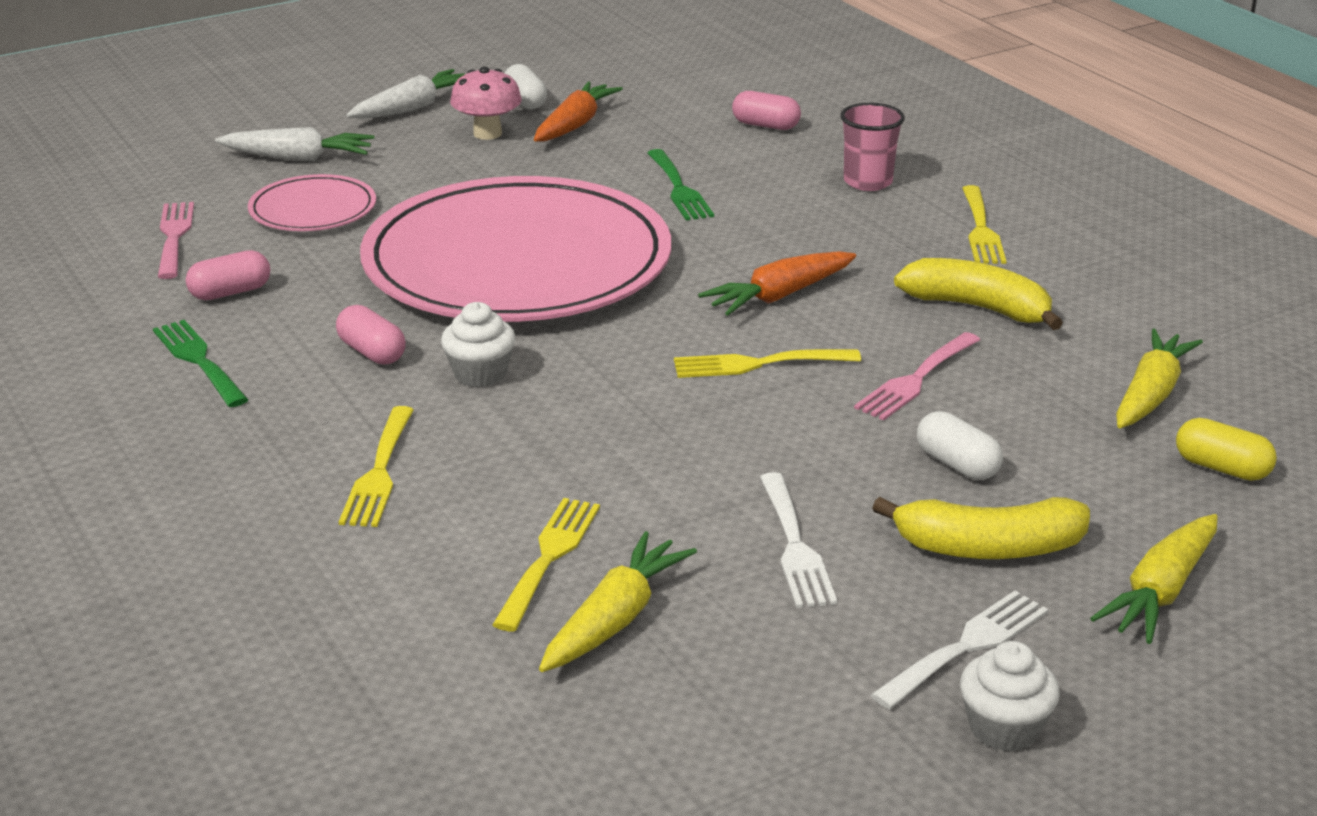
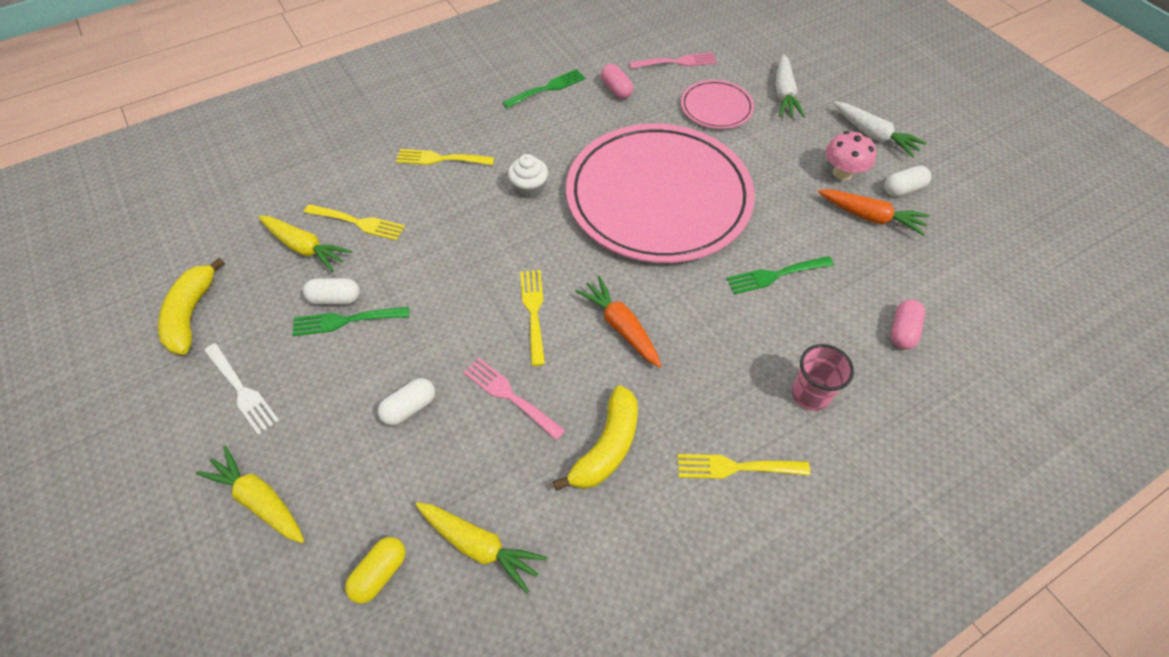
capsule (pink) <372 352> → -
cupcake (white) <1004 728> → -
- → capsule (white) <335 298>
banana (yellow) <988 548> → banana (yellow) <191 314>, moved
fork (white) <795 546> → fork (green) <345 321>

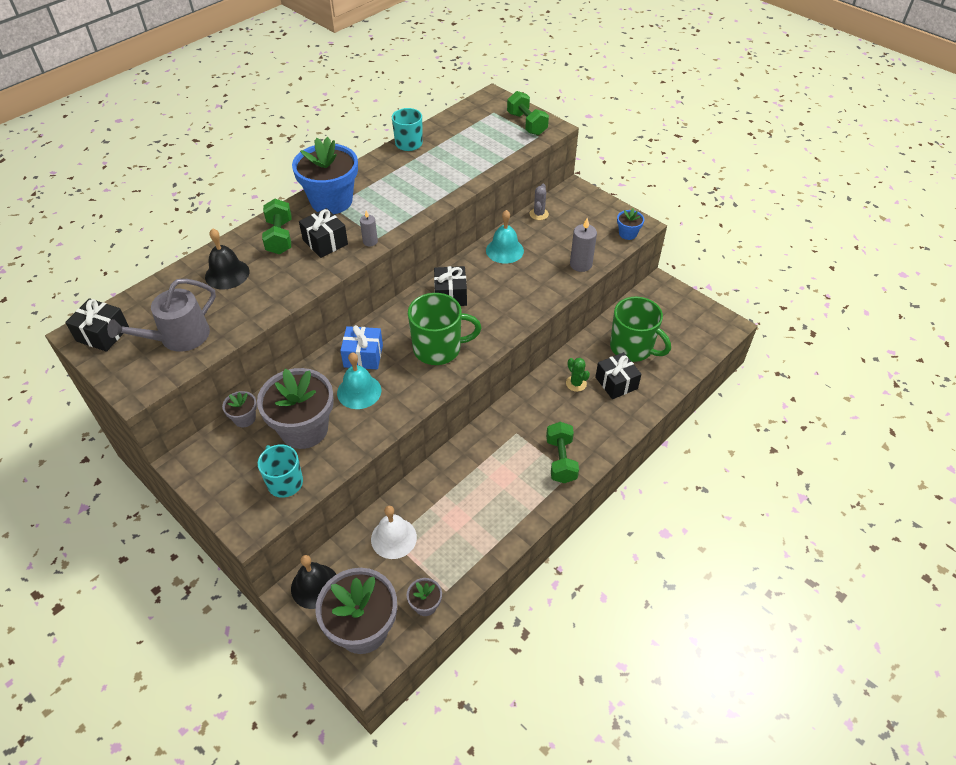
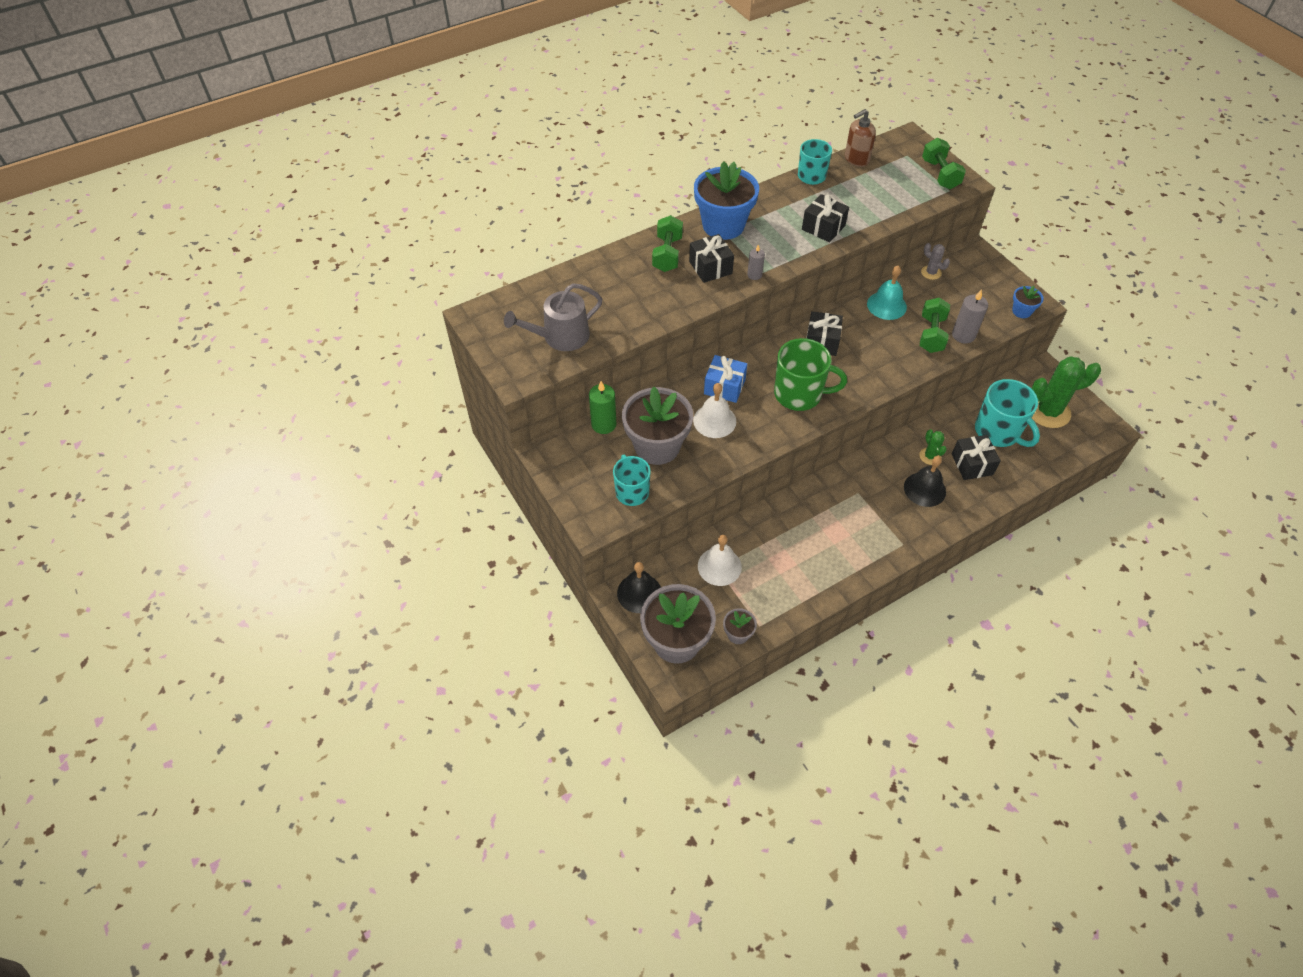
- → soap dispenser (brown) <856 159>
- → cactus (green) <1048 411>
gift (black) <102 334> → gift (black) <823 227>, moved
bell (black) <227 274> → bell (black) <924 489>, moved
dumbbell (green) <561 460> → dumbbell (green) <931 334>, moved
flower pot (grey) <244 418> → candle (green) <603 424>
bell (turquoise) <359 391> → bell (white) <714 421>
mug (green) <632 348> → mug (turquoise) <998 432>
cactus (grey) <539 214> → cactus (grey) <931 272>, 75 degrees counterclockwise

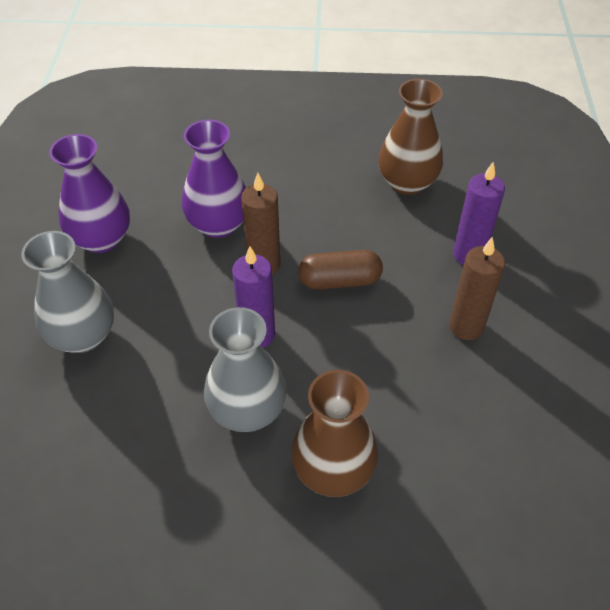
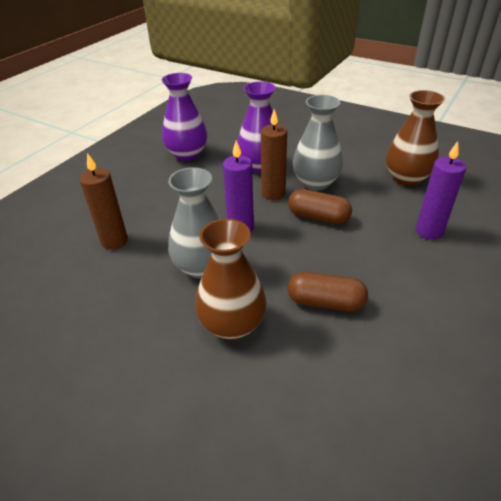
- → capsule (brown) <325 302>
vase (grey) <83 335> → vase (grey) <315 182>, moved
candle (brown) <466 326> → candle (brown) <114 241>, moved

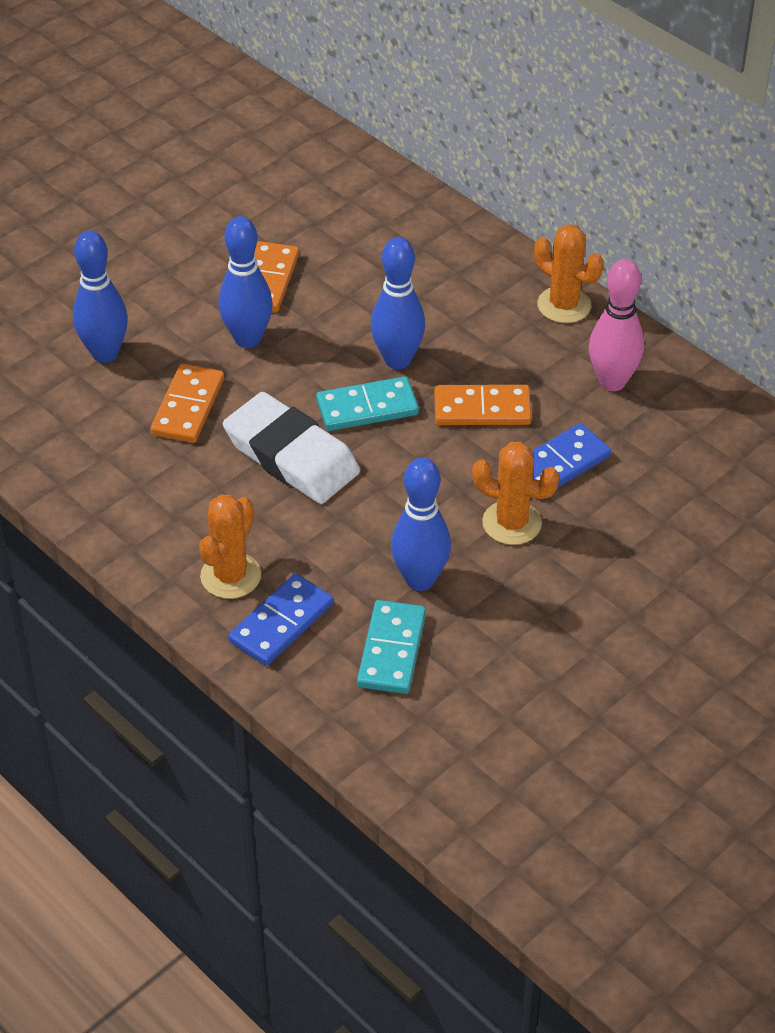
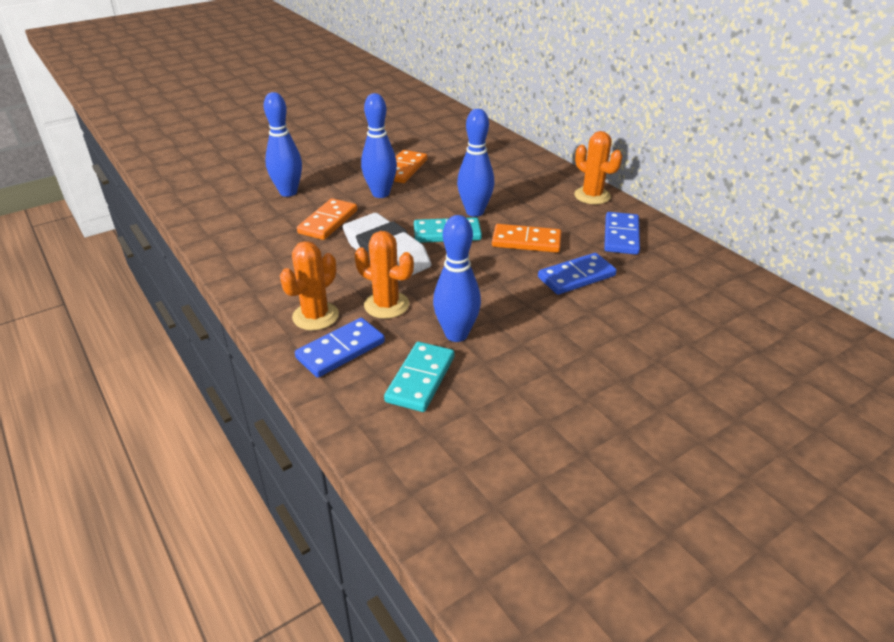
cactus (orange) <512 523> → cactus (orange) <386 305>, moved
bowling pin (pink) <612 382> → domino (blue) <621 236>

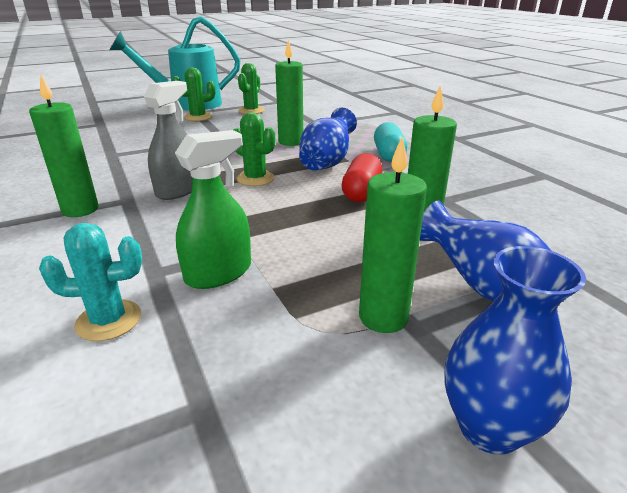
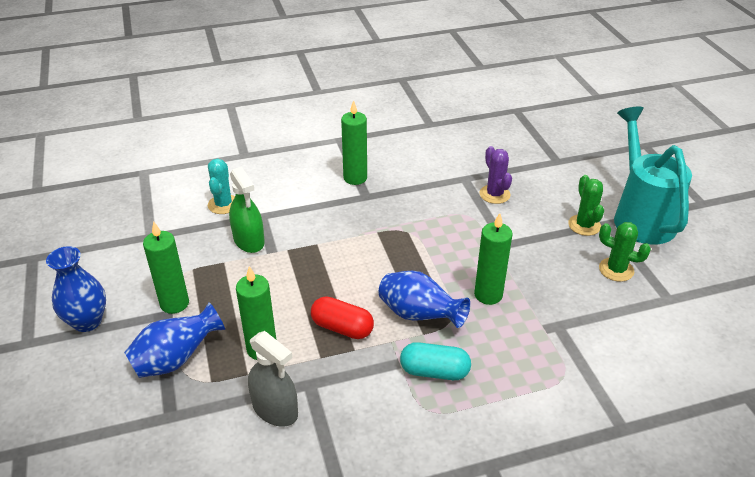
cactus (green) <255 179> → -
- → cactus (purple) <494 194>
spray bottle (grey) <178 190> → spray bottle (grey) <275 409>, moved

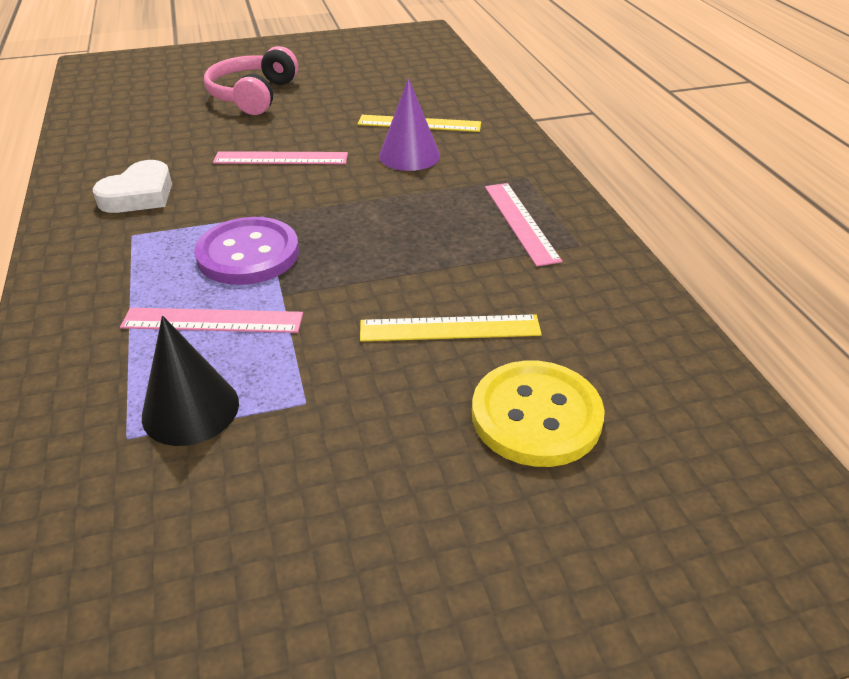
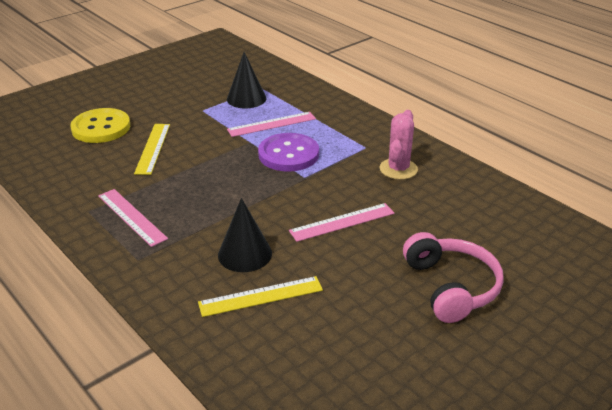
heart (white) <139 195> → cactus (pink) <398 169>
cone (purple) <409 155> → cone (black) <245 254>
ruler (yellow) <450 328> → ruler (yellow) <153 148>, 60 degrees counterclockwise

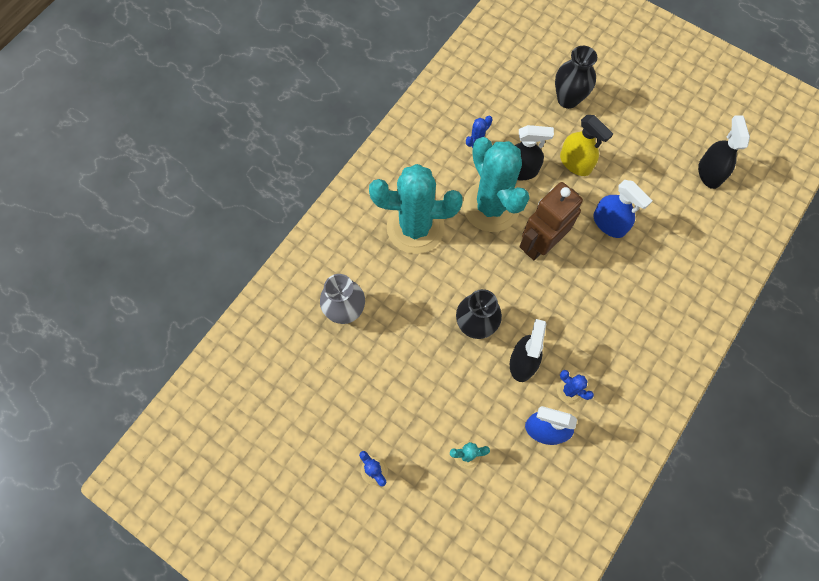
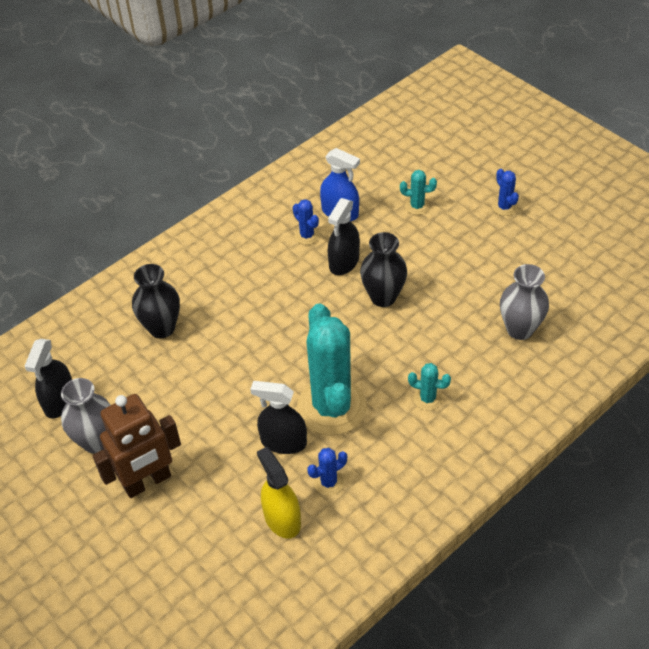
spray bottle (blue) <609 223> → -
- → vase (grey) <96 441>
robot (brown) <540 244> → robot (brown) <147 482>, moved
vase (black) <568 99> → vase (black) <162 328>, moved
spray bottle (yellow) <575 163> → spray bottle (yellow) <282 519>, moved
cactus (turquoise) <415 227> → cactus (turquoise) <427 399>, x0.41

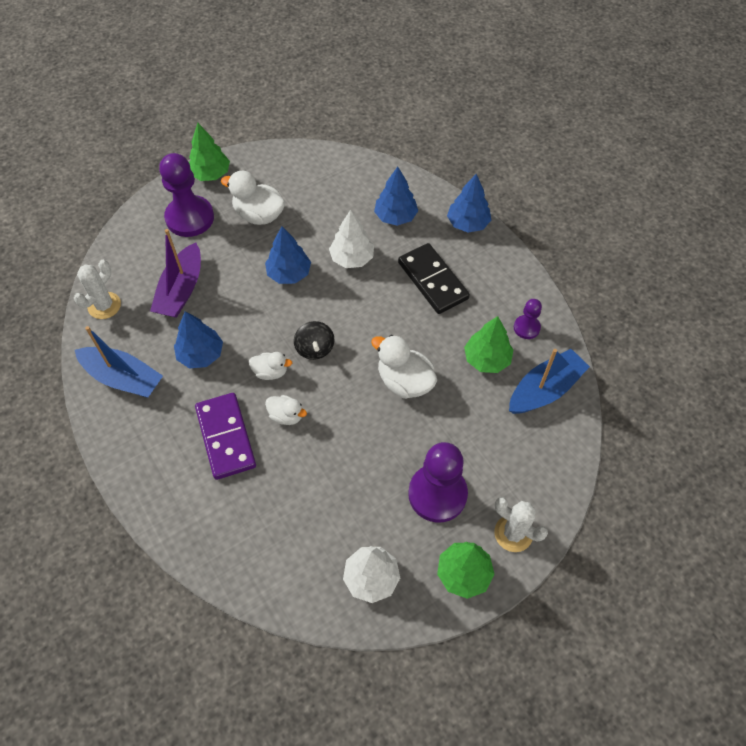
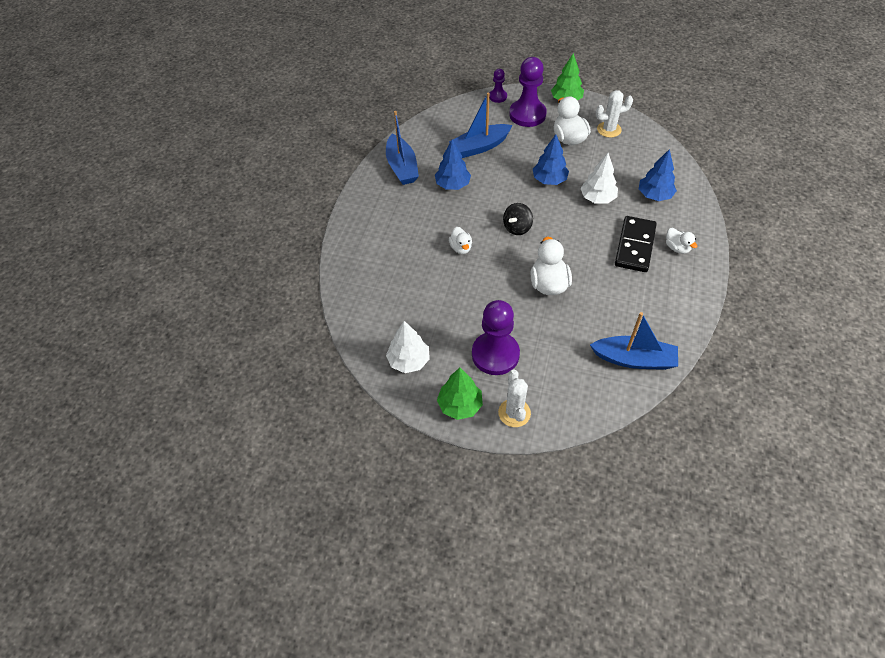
domino (purple) <226 437> → -
tree (blue) <468 223> → -
tree (green) <487 359> → -
cactus (white) <104 305> → cactus (white) <609 129>, moved
duck (white) <270 372> → duck (white) <677 248>, moved
pawn (purple) <526 328> → pawn (purple) <498 96>, moved
boat (purple) <181 290> → boat (blue) <480 147>

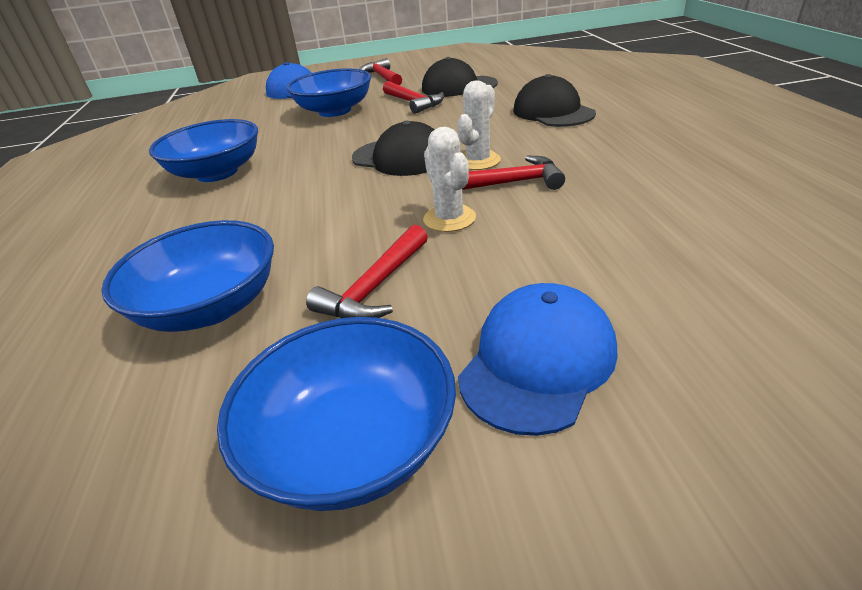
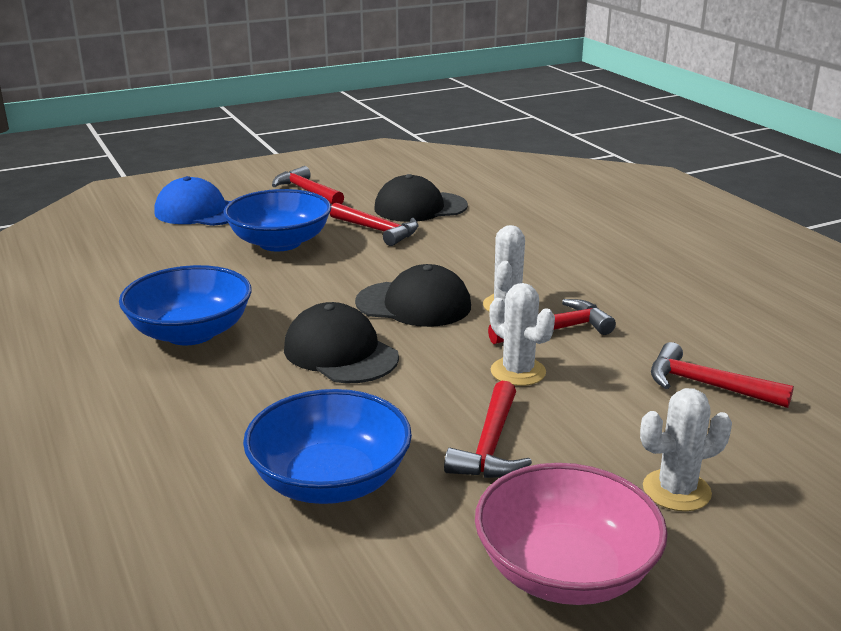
- → hammer (red) <707 385>
cap (black) <553 112> → cap (black) <340 353>, moved
cap (blue) <538 361> → cactus (white) <676 490>
bowl (blue) <352 444> → bowl (pink) <565 571>

